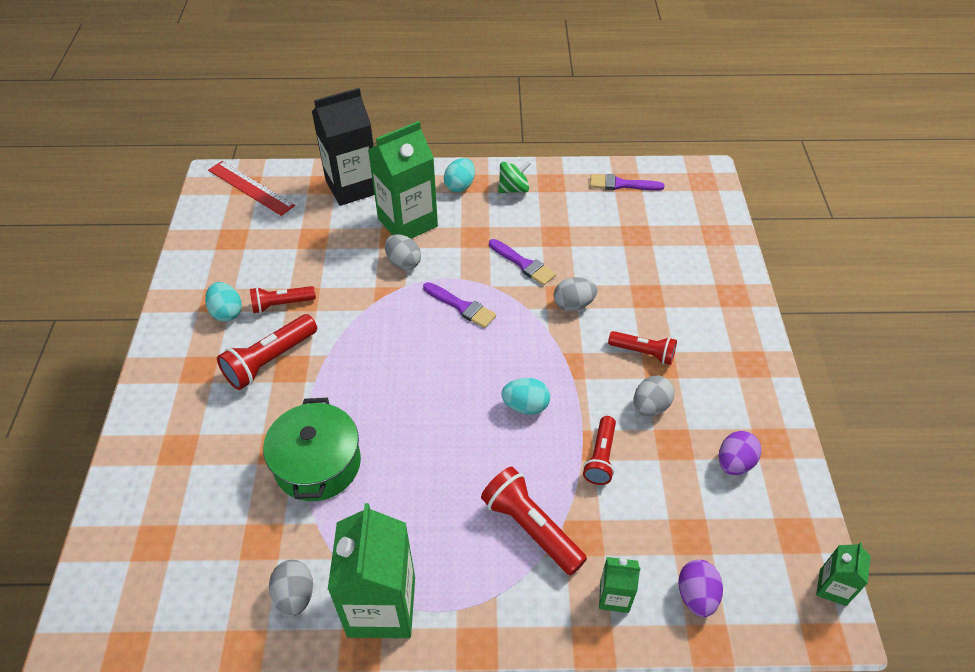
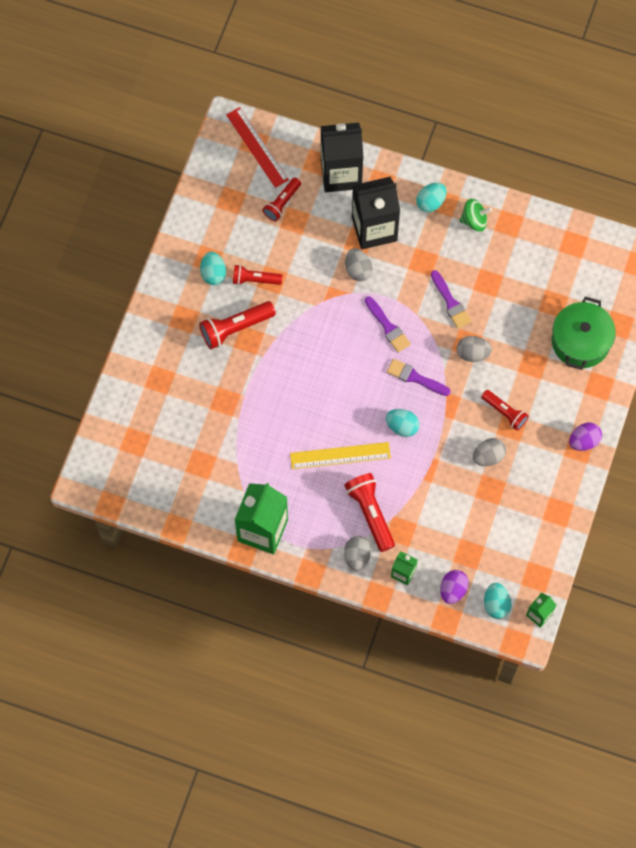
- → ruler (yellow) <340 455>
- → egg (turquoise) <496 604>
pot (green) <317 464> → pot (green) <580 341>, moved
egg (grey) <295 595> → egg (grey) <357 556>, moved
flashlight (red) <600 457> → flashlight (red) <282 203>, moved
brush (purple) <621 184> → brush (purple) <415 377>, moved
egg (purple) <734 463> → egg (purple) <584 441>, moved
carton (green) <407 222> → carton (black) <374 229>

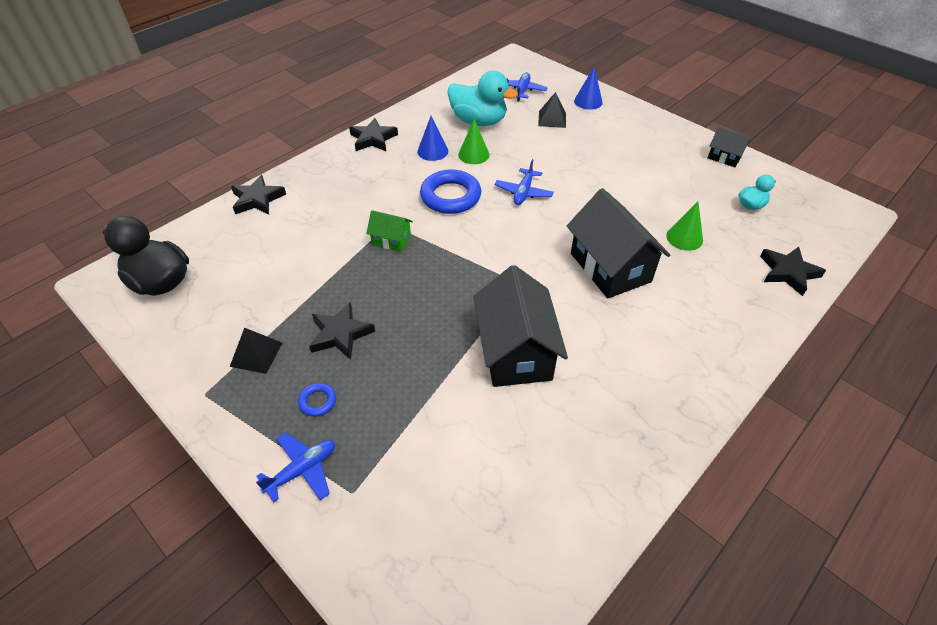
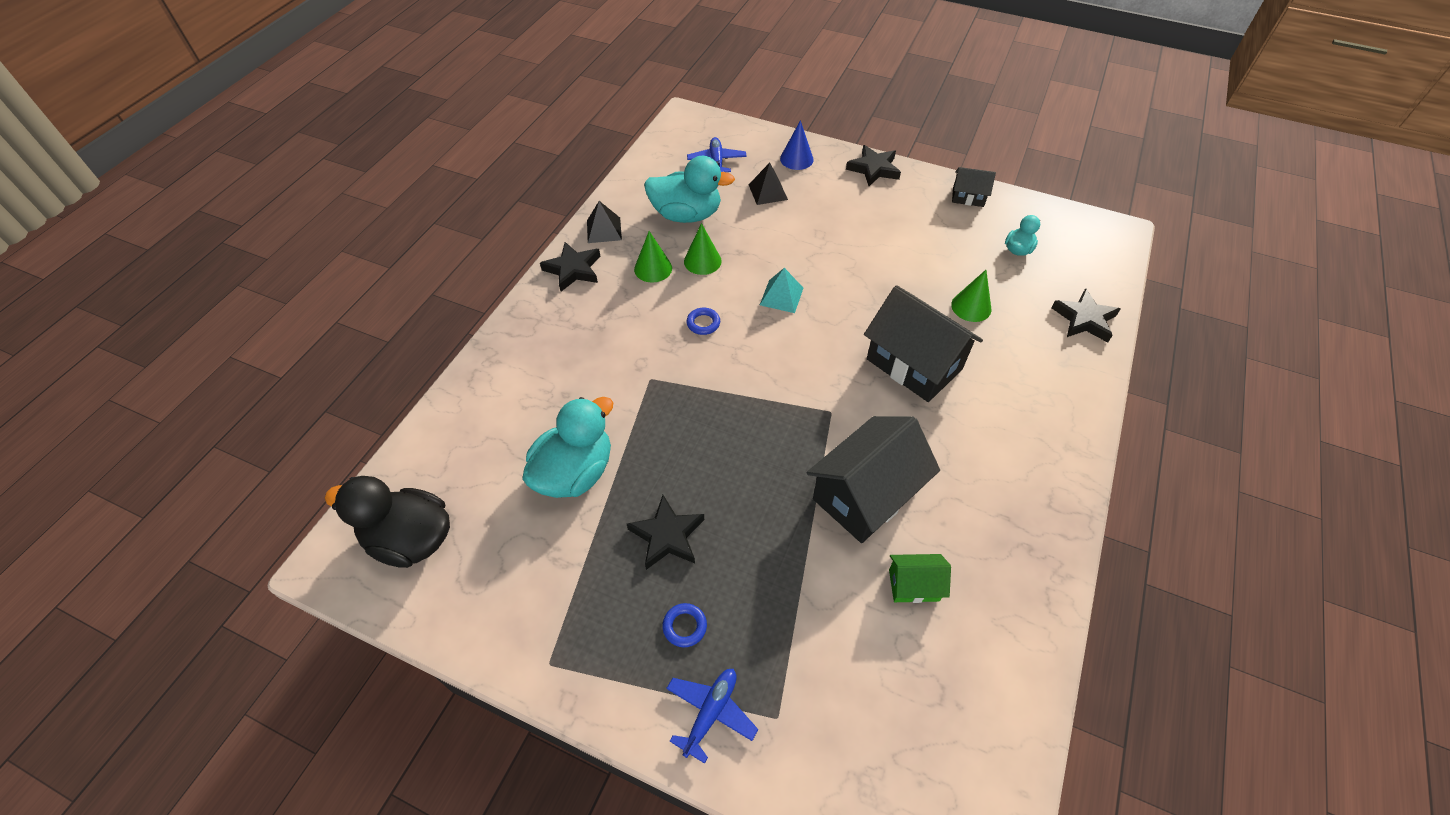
- → duck (turquoise) <575 472>
pyramid (black) <256 354> → pyramid (black) <604 230>, moved
star (black) <257 199> → star (black) <873 169>, moved
house (green) <391 240> → house (green) <913 585>, moved
plane (blue) <523 192> → pyramid (turquoise) <781 296>
cone (blue) <432 151> → cone (green) <653 268>
house (black) <516 352> → house (black) <865 495>, 75 degrees clockwise
ring (blue) <450 196> → ring (blue) <703 323>, x0.46

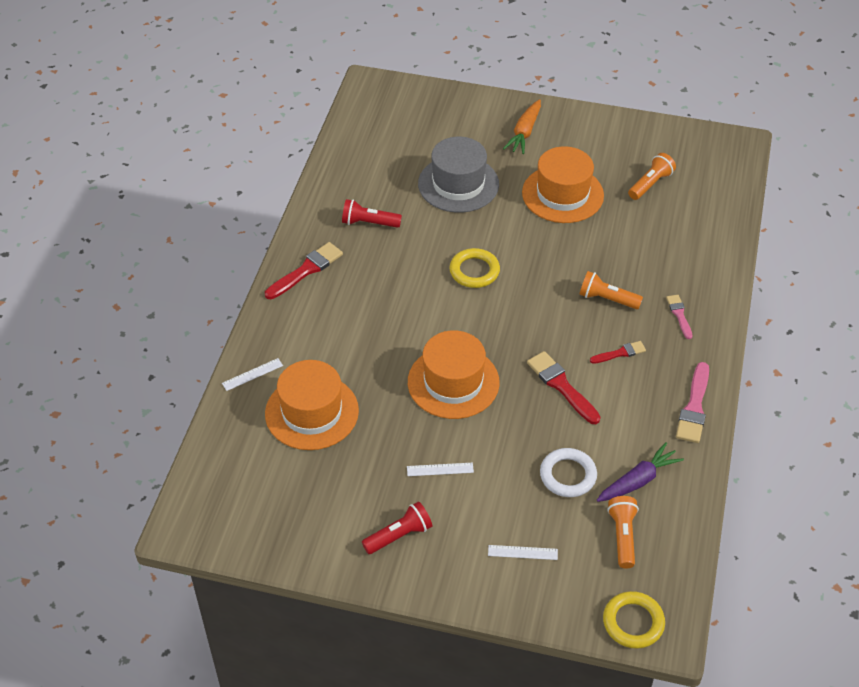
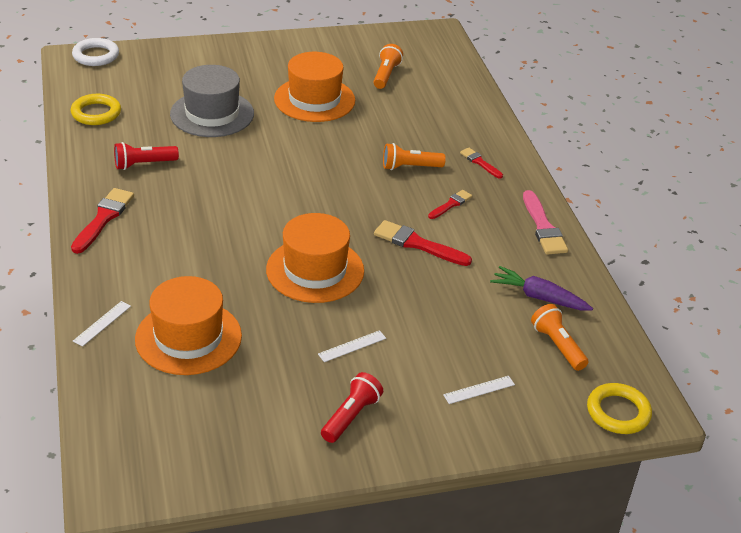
carrot (orange) <524 133> → -
ring (yellow) <474 271> → ring (yellow) <96 113>, moved
ring (white) <568 475> → ring (white) <96 56>, moved
brush (pink) <679 315> → brush (red) <480 162>
carrot (purple) <638 480> → carrot (purple) <538 297>, 90 degrees counterclockwise

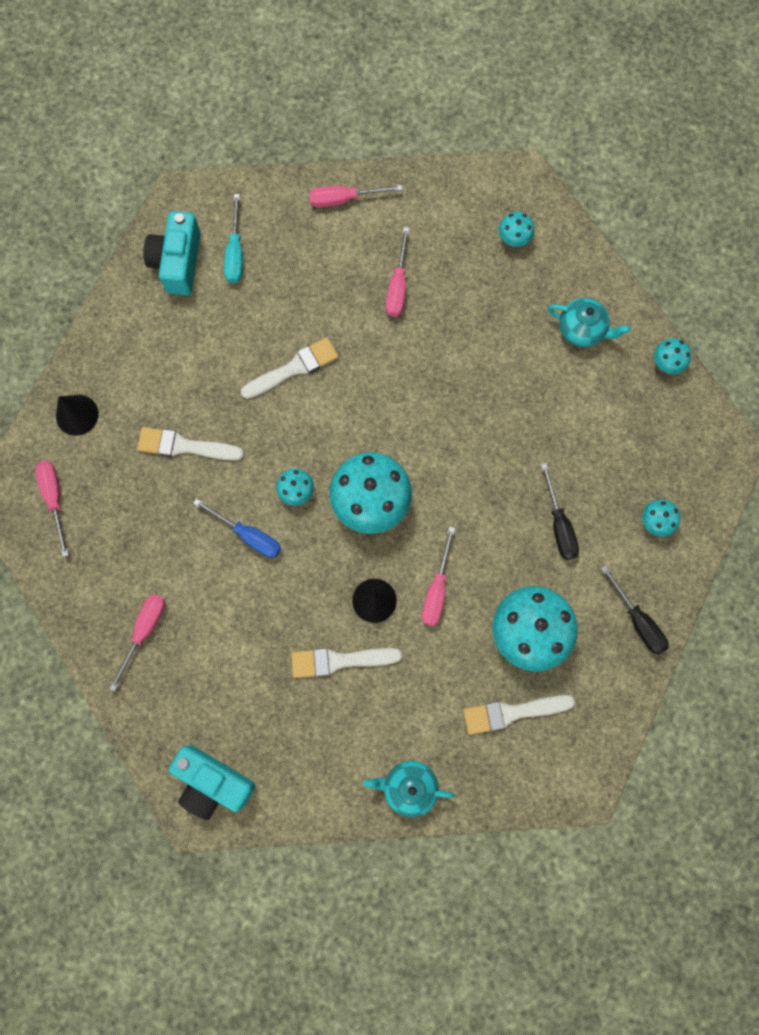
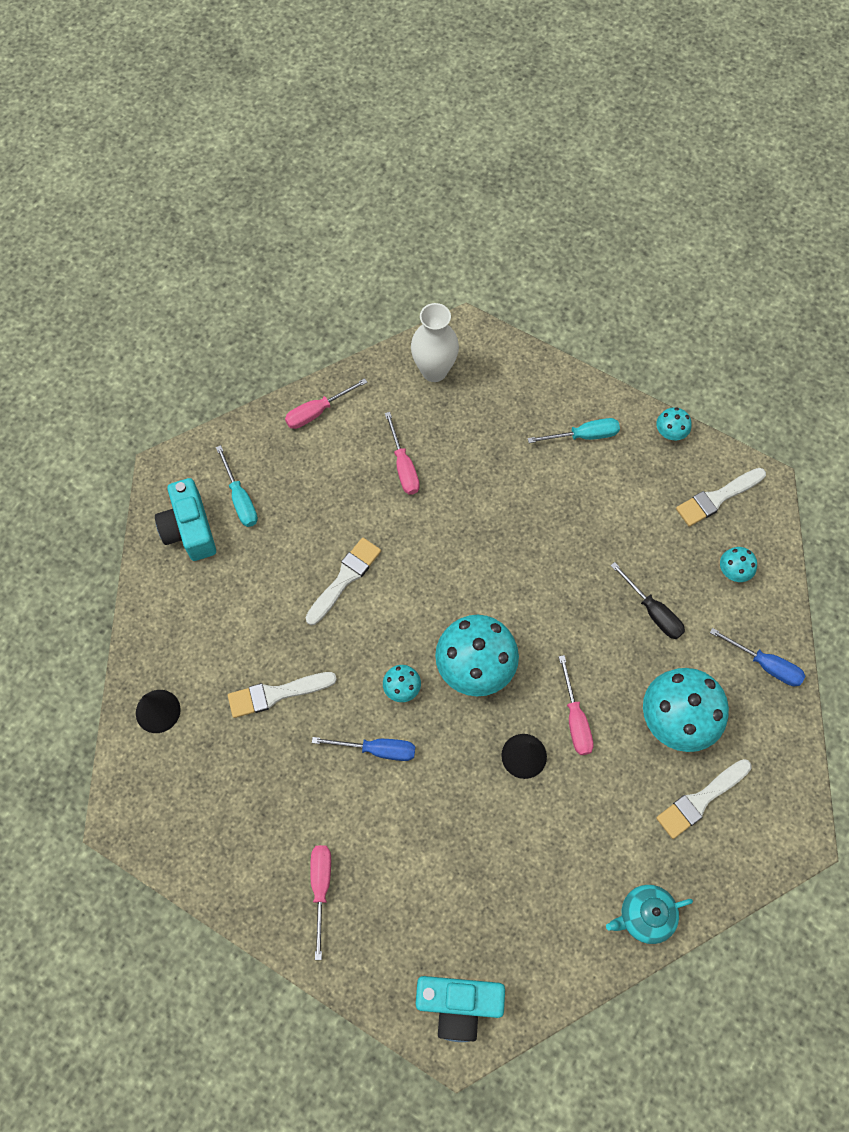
screwdriver (pink) <55 499> → -
mushroom (turquoise) <514 238> → -
- → vase (white) <434 371>
brush (white) <339 661> → brush (white) <717 498>, moved
teapot (turquoise) <582 330> → screwdriver (turquoise) <584 436>
screwdriver (black) <638 621> → screwdriver (blue) <765 665>

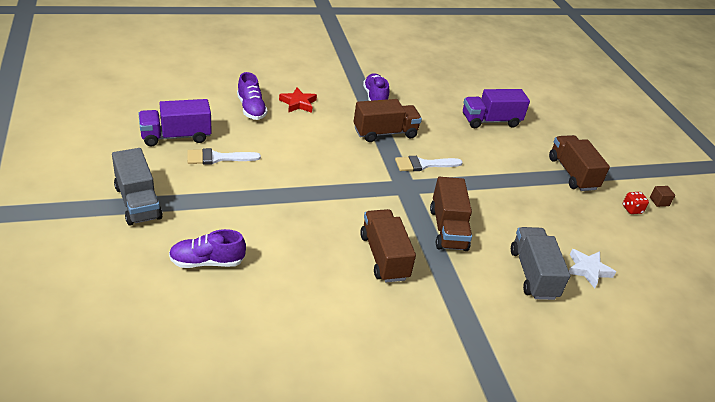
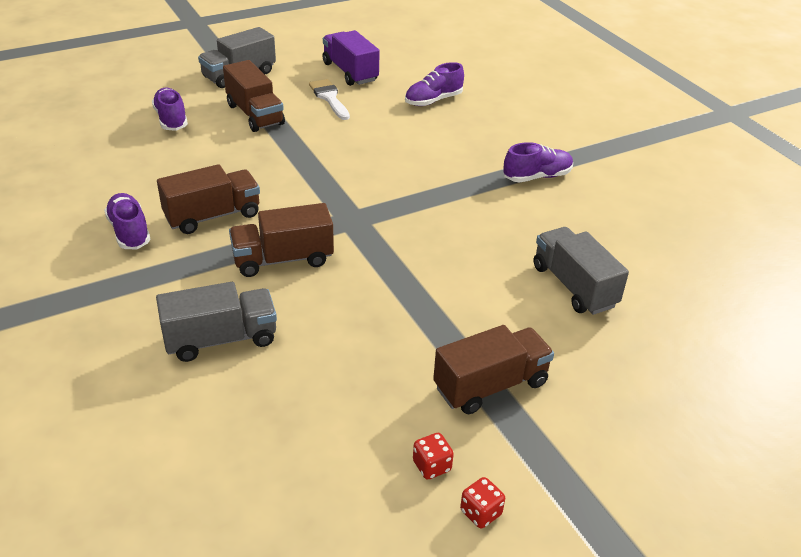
star (red) <298 103> → -
brush (white) <423 164> → -
star (white) <588 270> → -
- → shoe (purple) <129 232>
truck (brown) <385 133> → truck (brown) <255 114>, moved
cube (brown) <659 201> → dice (red) <480 513>
truck (purple) <490 121> → truck (grey) <574 286>

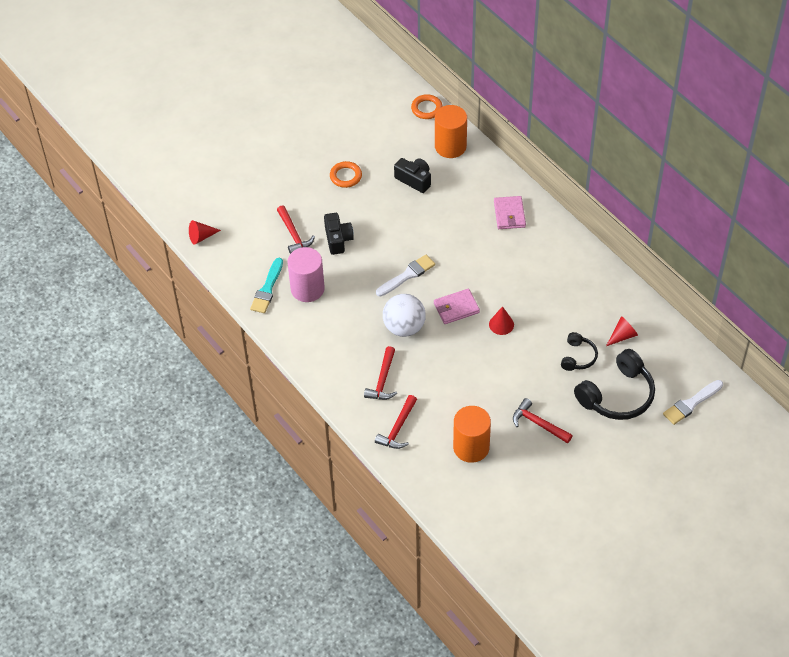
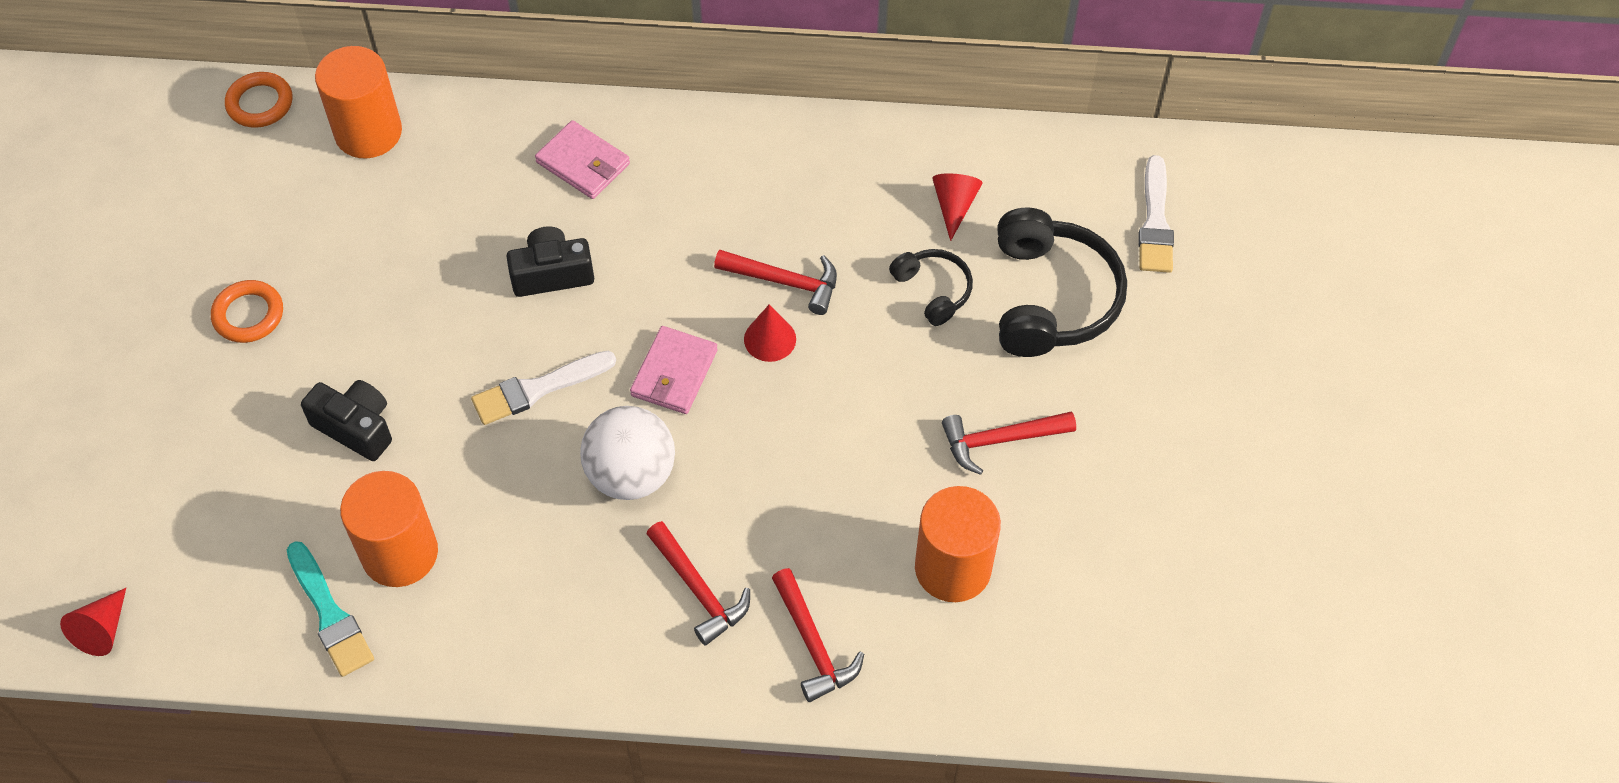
hammer (red) <294 234> → hammer (red) <785 282>, moved
camera (black) <414 180> → camera (black) <552 274>, moved
cylinder (pink) <307 289> → cylinder (orange) <400 553>
brush (white) <407 275> → brush (white) <538 389>, 120 degrees counterclockwise

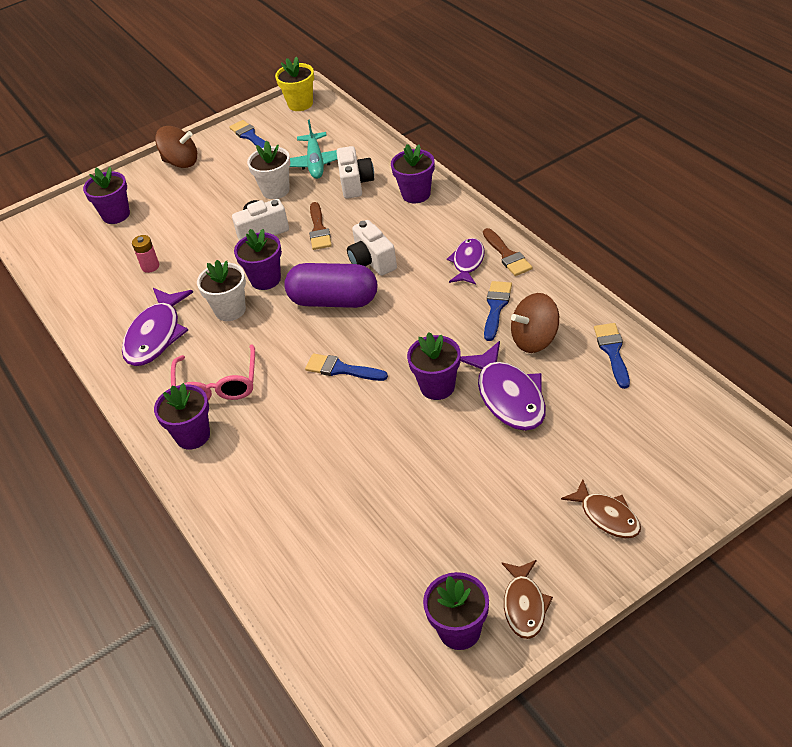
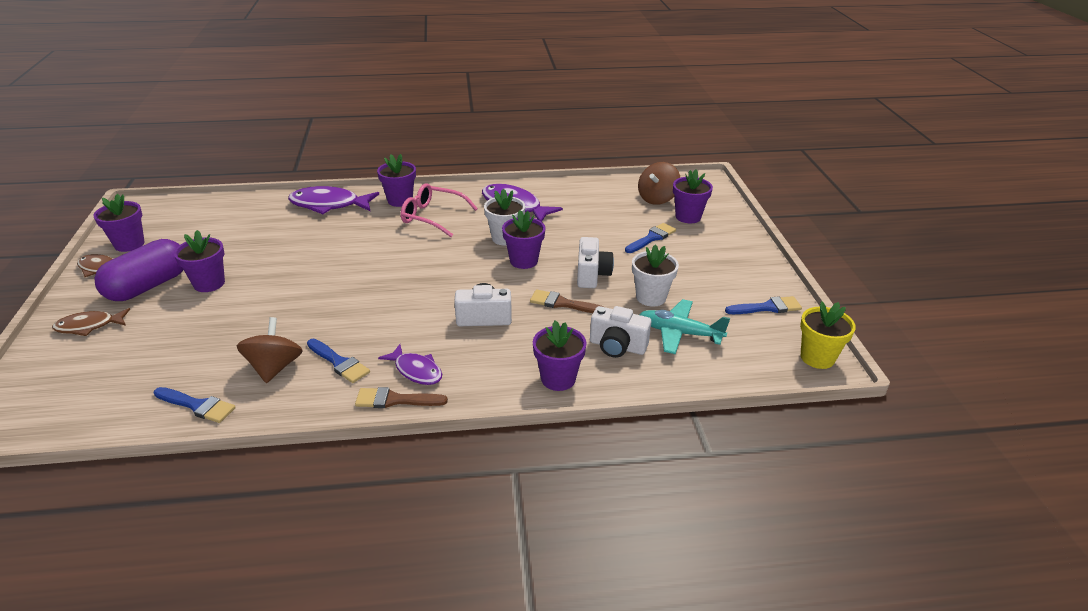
battery (pink) <150 266> → -
spinning top (brown) <181 162> → spinning top (brown) <657 198>, moved
capsule (purple) <334 301> → capsule (purple) <148 286>, moved
brush (blue) <341 369> → brush (blue) <651 238>, moved
flower pot (purple) <437 387> → flower pot (purple) <209 283>, moved
fish (purple) <509 396> → fish (purple) <329 205>, moved

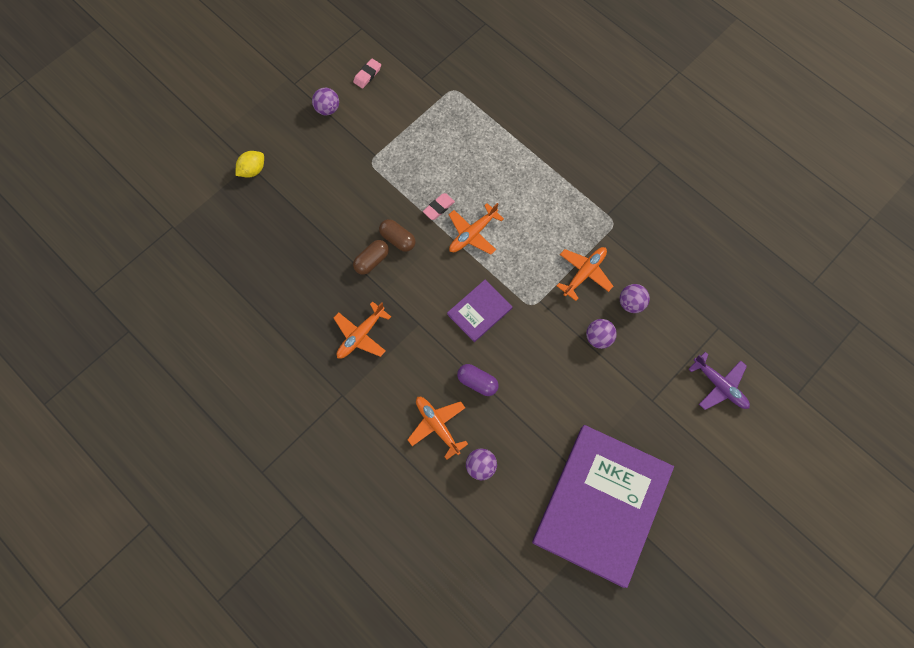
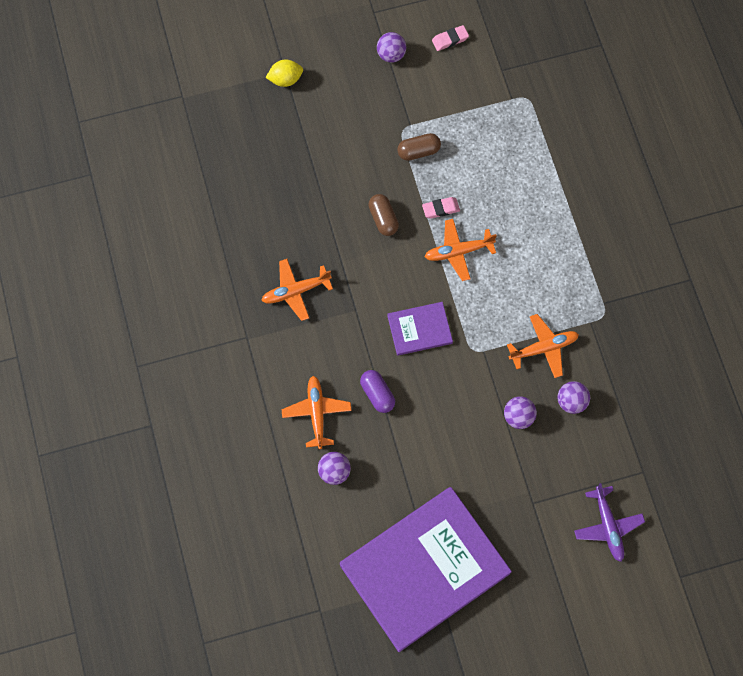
capsule (brown) <372 261> → capsule (brown) <418 151>, moved

